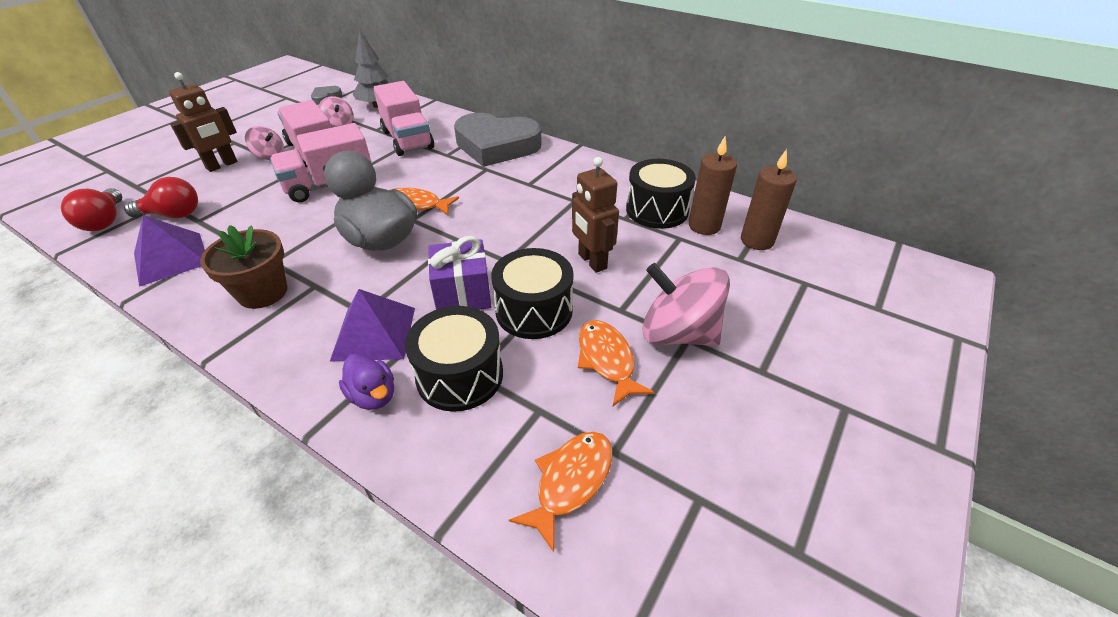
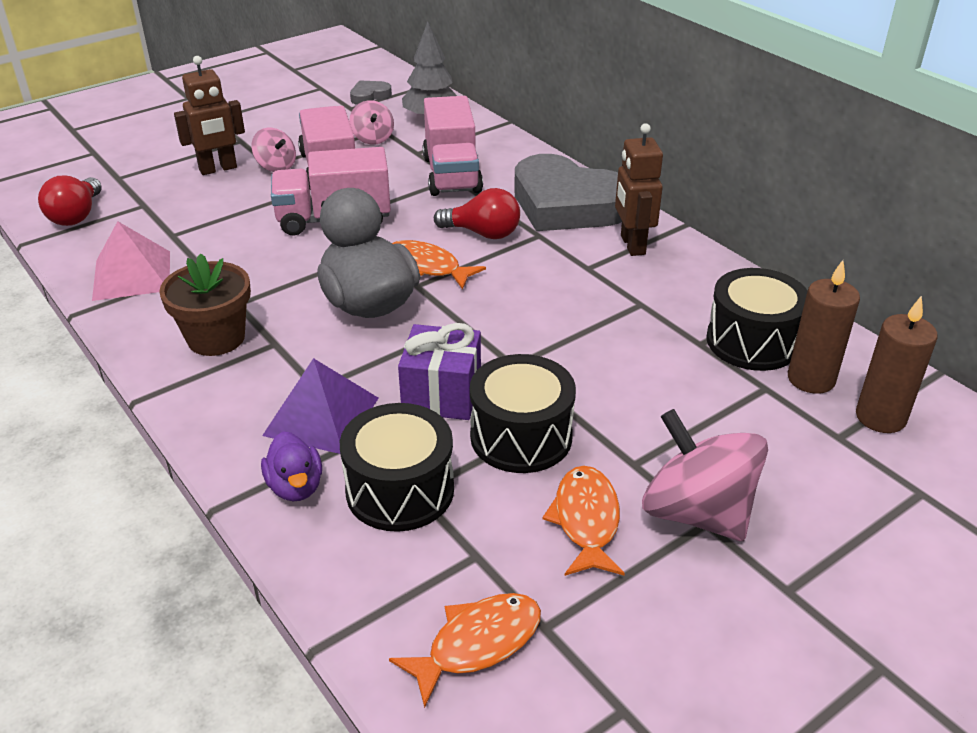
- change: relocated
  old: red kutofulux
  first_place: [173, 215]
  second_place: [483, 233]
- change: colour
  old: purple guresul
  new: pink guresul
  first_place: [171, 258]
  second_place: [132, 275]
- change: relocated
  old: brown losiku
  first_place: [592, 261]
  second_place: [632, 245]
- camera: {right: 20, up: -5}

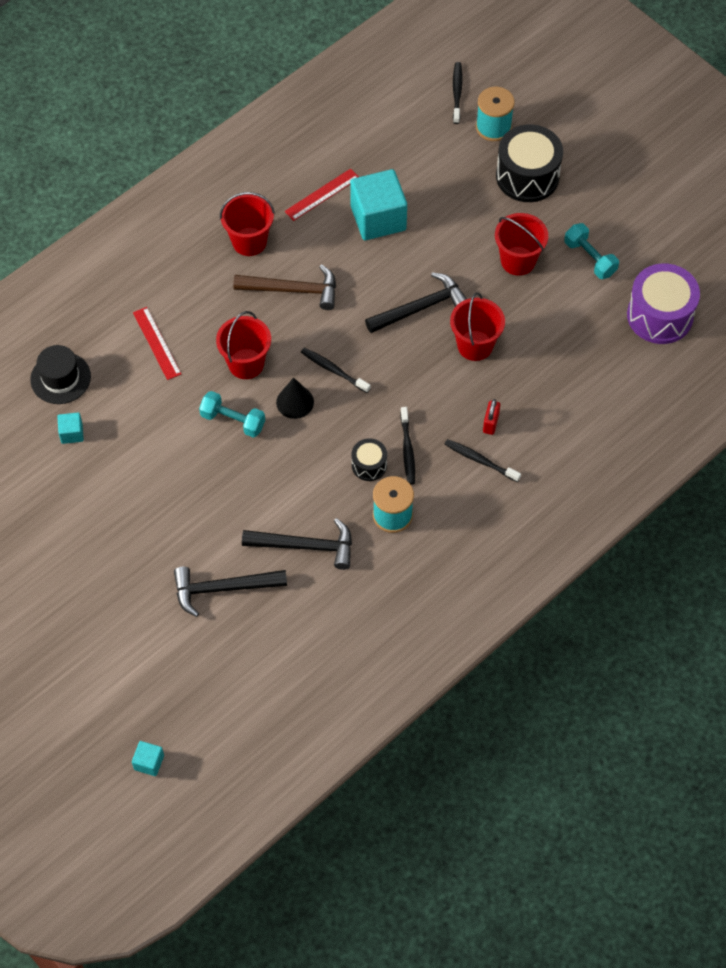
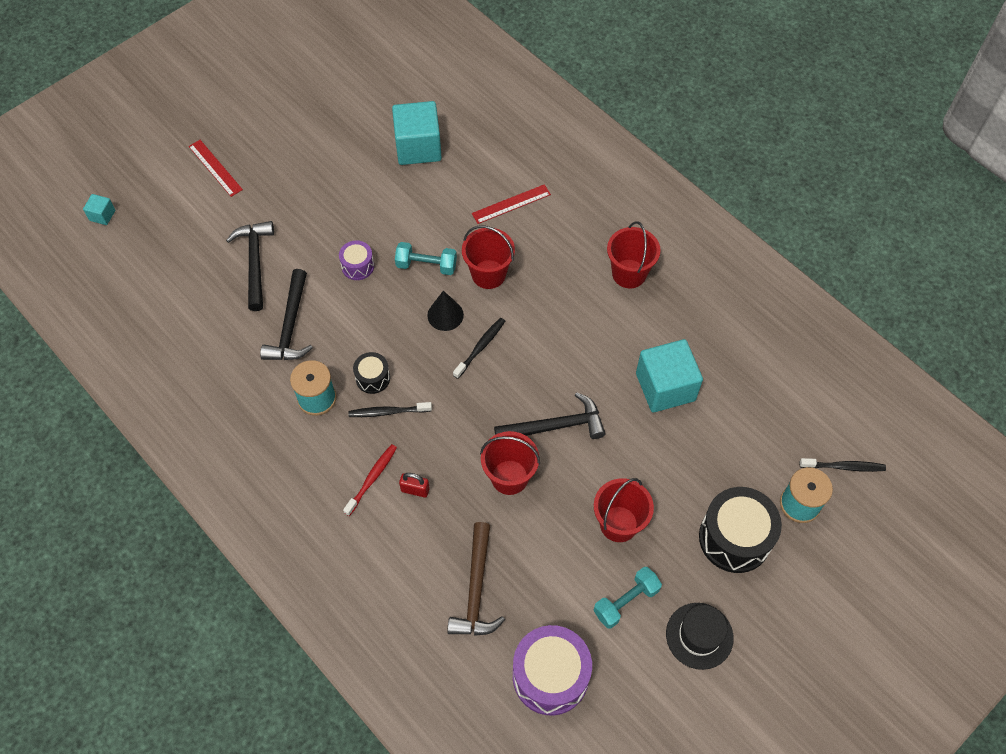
- change: relocated
  old: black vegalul
  first_place: [60, 378]
  second_place: [699, 635]
- change: size
  old: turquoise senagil
  first_place: [72, 433]
  second_place: [418, 147]
  factor: 2.2
- change: spun
  old: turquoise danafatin
  first_place: [233, 421]
  second_place: [426, 265]
  degrees: 75
- change: relocated
  old: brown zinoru
  first_place: [293, 290]
  second_place: [476, 589]
- change: relocated
  old: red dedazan
  first_place: [322, 194]
  second_place: [215, 168]
- change: spun
  old: black zinoru
  first_place: [420, 307]
  second_place: [555, 426]
  degrees: -75
- change: colour
  old: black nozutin
  new: red nozutin
  first_place: [480, 460]
  second_place: [372, 479]
- change: appeared
  new: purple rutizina
  second_place: [357, 266]
- camera: {right: 90, up: 0}

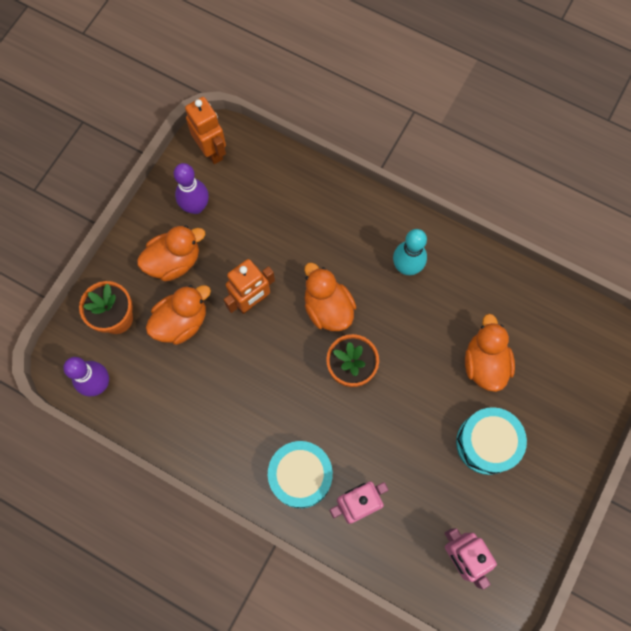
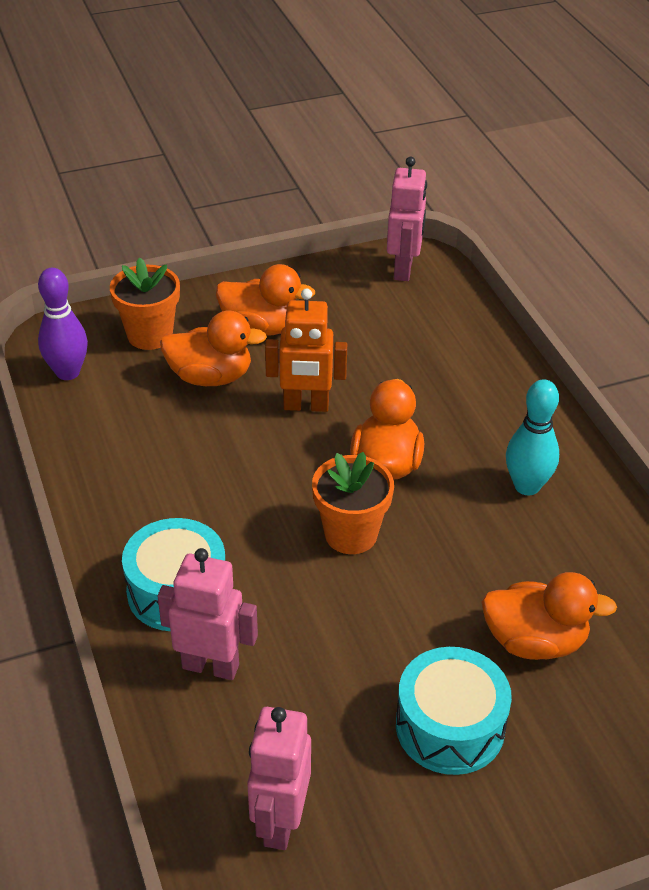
- change: missing
  old: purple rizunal
  first_place: [196, 207]
- change: colour
  old: orange losiku
  new: pink losiku
  first_place: [212, 151]
  second_place: [404, 269]
- change: spun
  old: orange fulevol
  first_place: [484, 363]
  second_place: [534, 641]
  degrees: 60
- camera: {right: 40, up: -30}

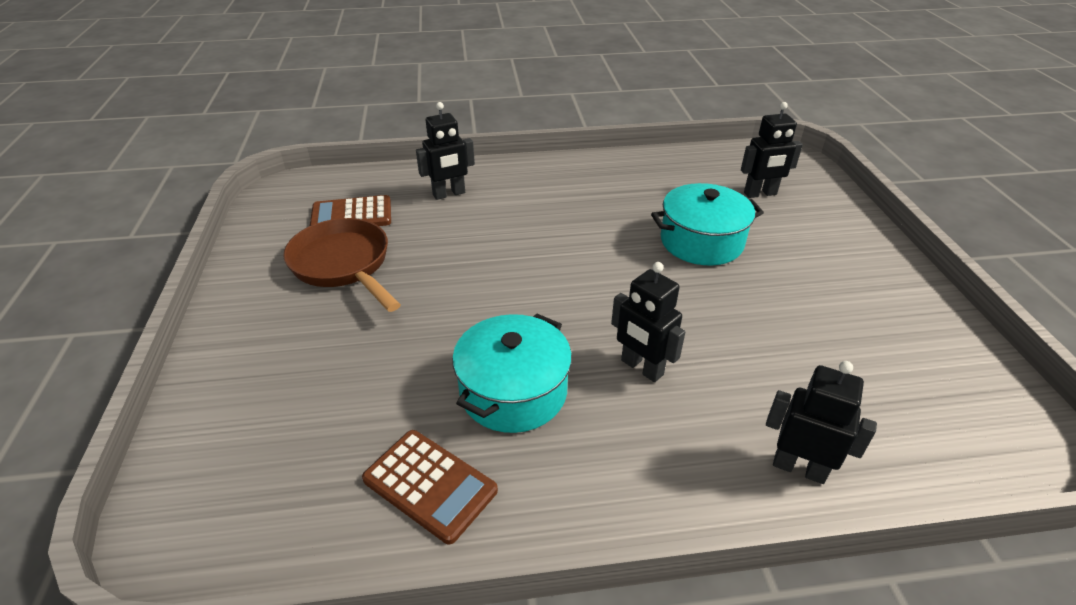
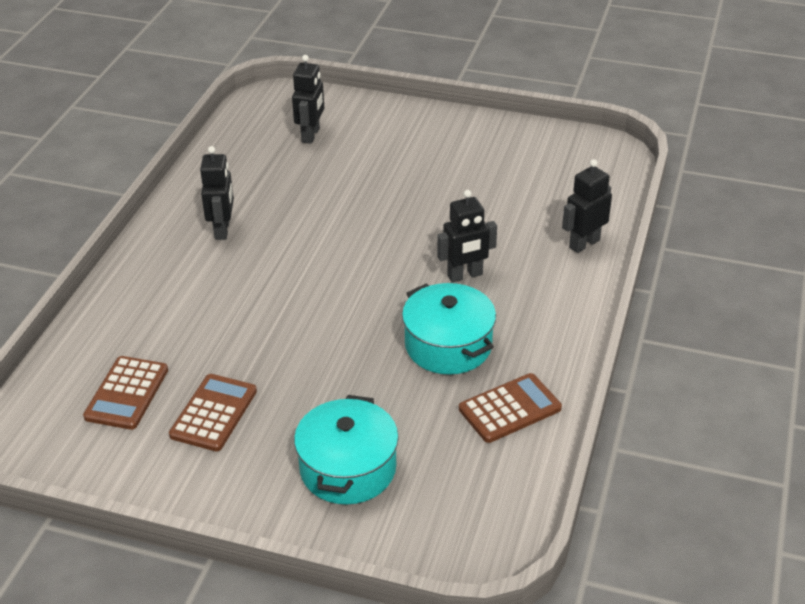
- change: exchanged
  old: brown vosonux
  new: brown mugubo
  first_place: [343, 265]
  second_place: [214, 413]
- change: relocated
  old: black losiku
  first_place: [449, 194]
  second_place: [222, 230]
- change: relocated
  old: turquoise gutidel
  first_place: [701, 241]
  second_place: [348, 468]
- camera: {right: -65, up: 0}

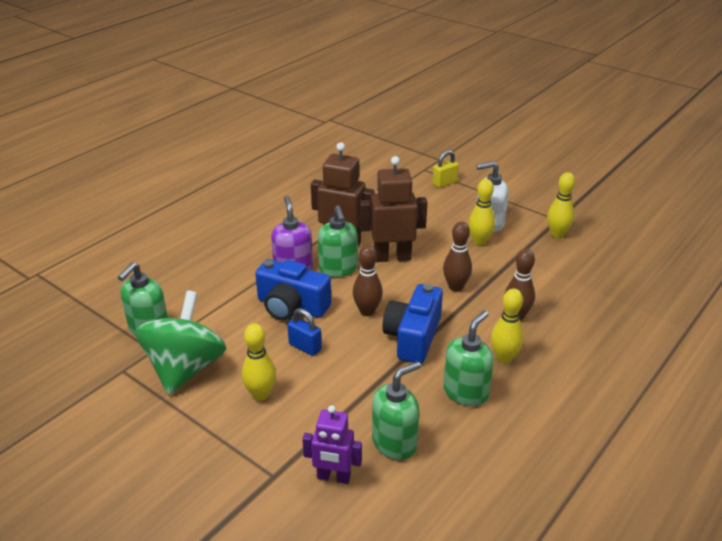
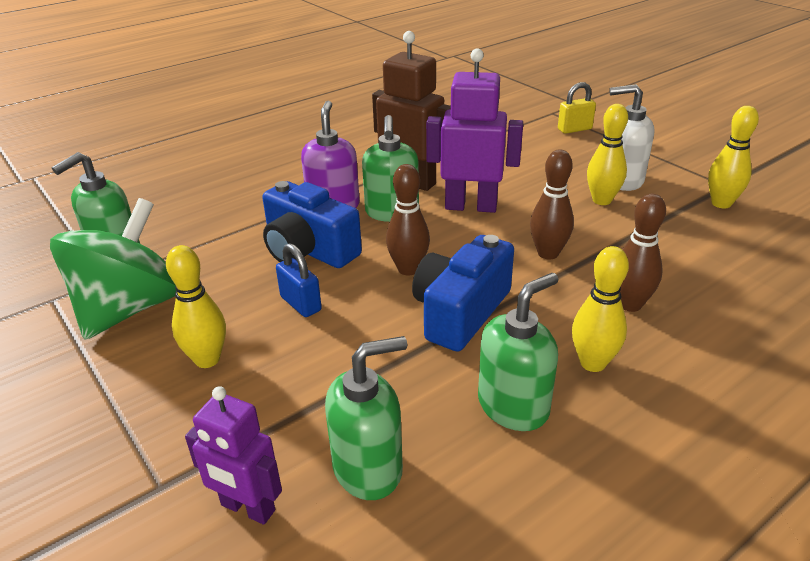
- change: colour
  old: brown losiku
  new: purple losiku
  first_place: [392, 257]
  second_place: [471, 206]
- camera: {right: 15, up: 0}

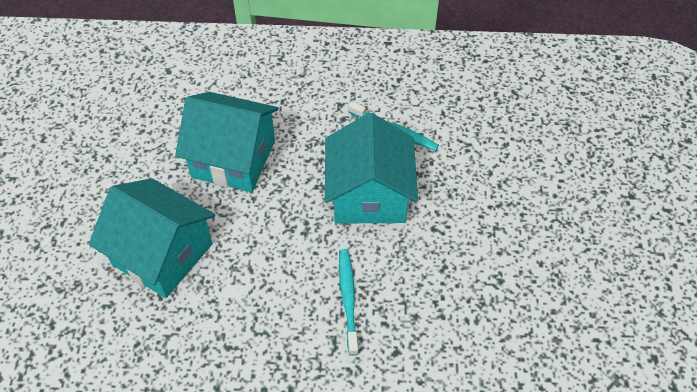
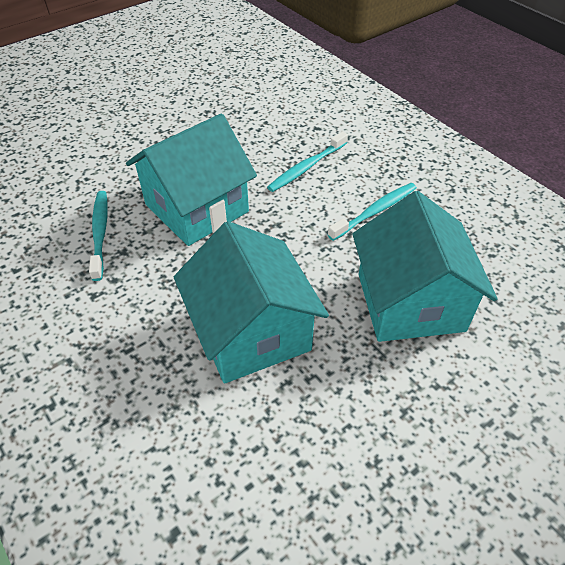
- change: appeared
  new: turquoise nozutin
  second_place: [375, 212]
- camera: {right: -130, up: -5}

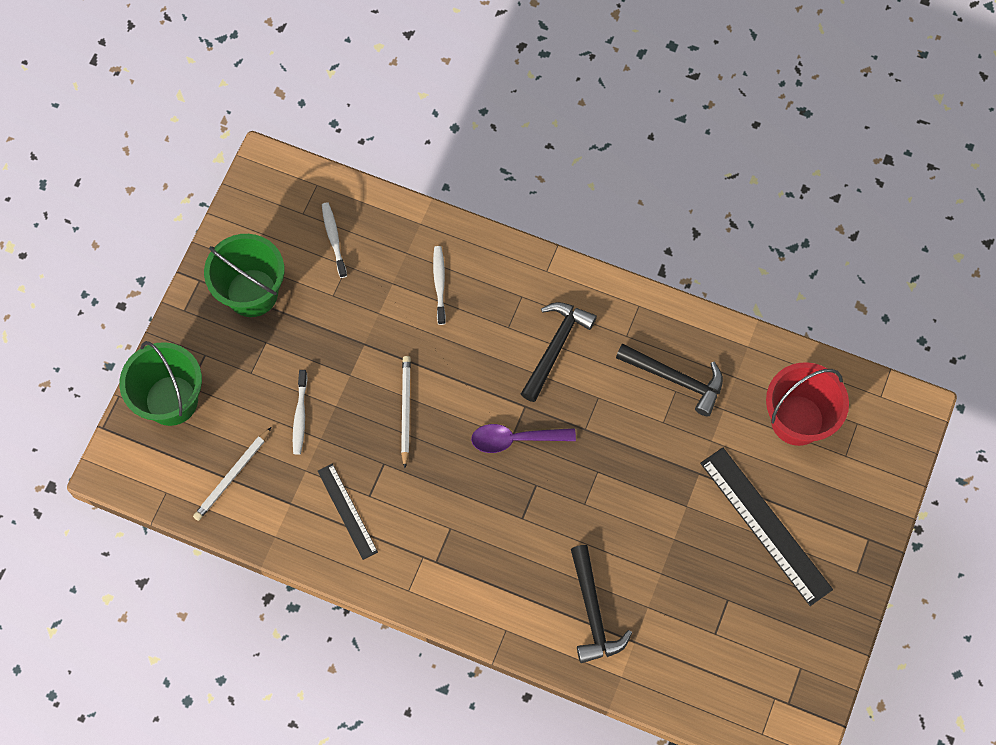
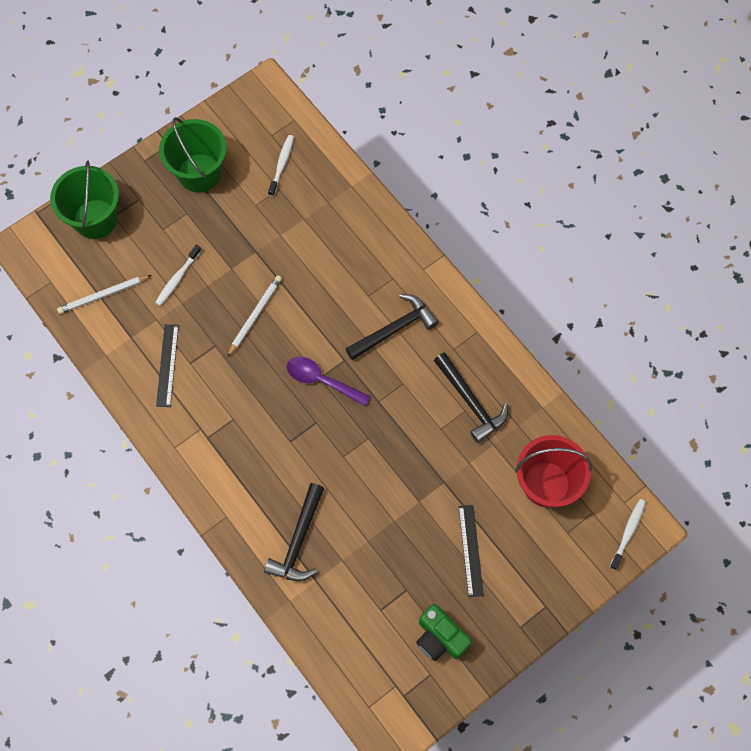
- change: relocated
  old: white nozutin
  first_place: [439, 284]
  second_place: [628, 533]
- change: size
  old: black dedazan
  first_place: [765, 526]
  second_place: [470, 550]
  factor: 0.58
- change: appeared
  new: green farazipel
  second_place: [440, 637]
- camera: {right: 30, up: 0}

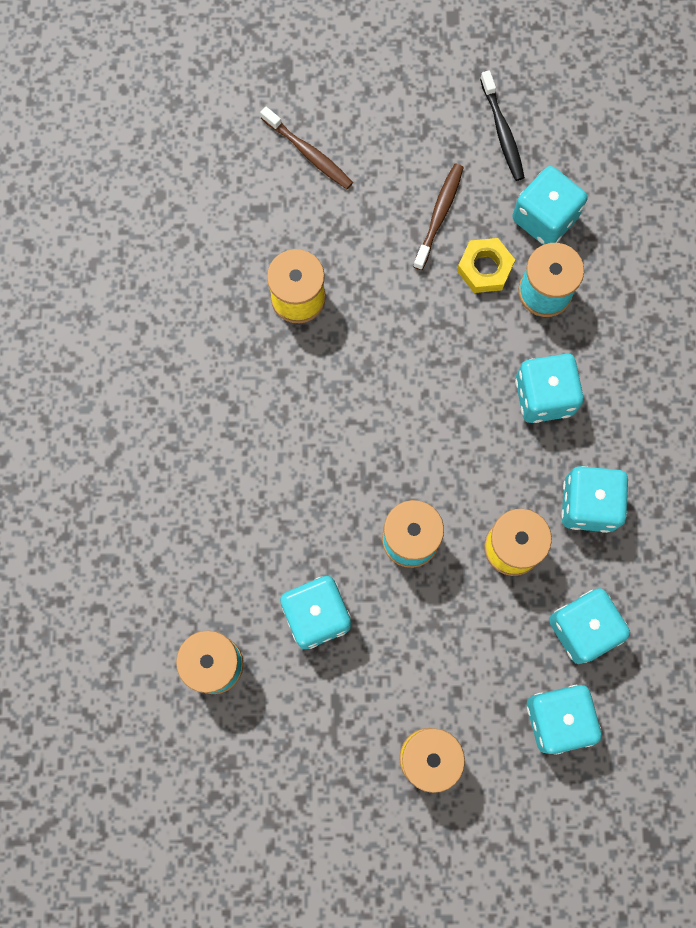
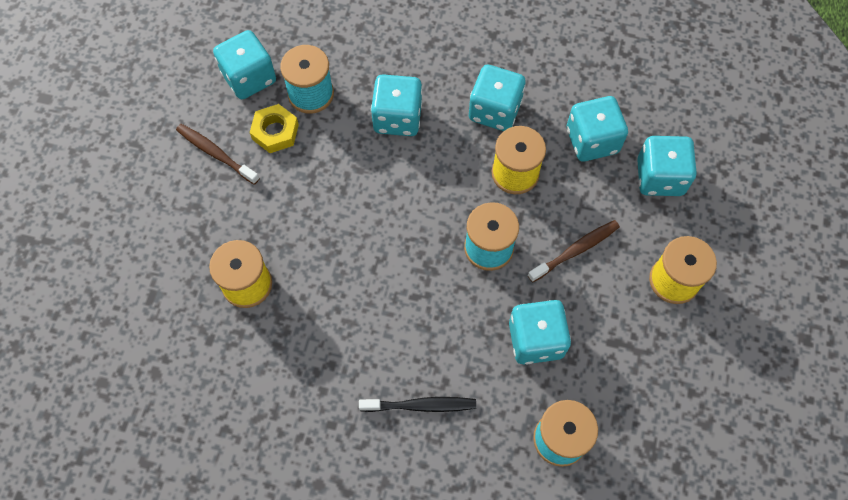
- change: relocated
  old: brown nozutin
  first_place: [308, 153]
  second_place: [575, 250]
- change: relocated
  old: black nozutin
  first_place: [502, 132]
  second_place: [421, 405]
- camera: {right: -75, up: -10}

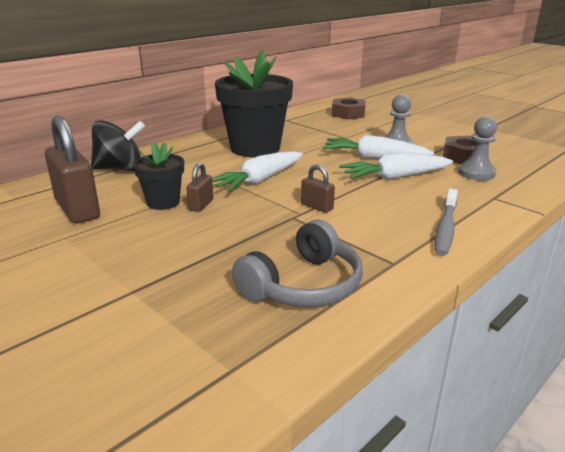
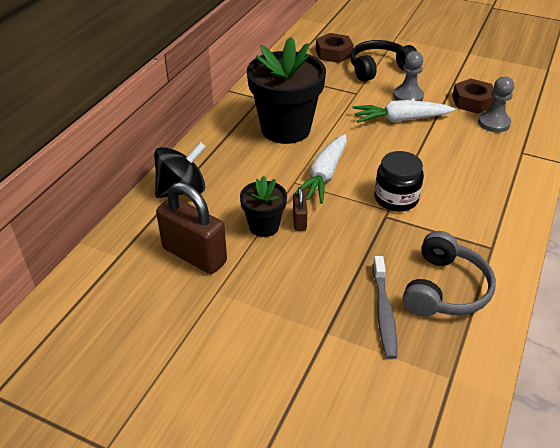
- change: exchanged
  old: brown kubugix
  new: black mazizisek
  first_place: [317, 207]
  second_place: [396, 198]
- change: missing
  old: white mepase
  first_place: [395, 177]
- change: relocated
  old: grey nozutin
  first_place: [445, 228]
  second_place: [383, 312]
- change: appeared
  new: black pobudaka
  second_place: [379, 68]
- camera: {right: -20, up: 15}

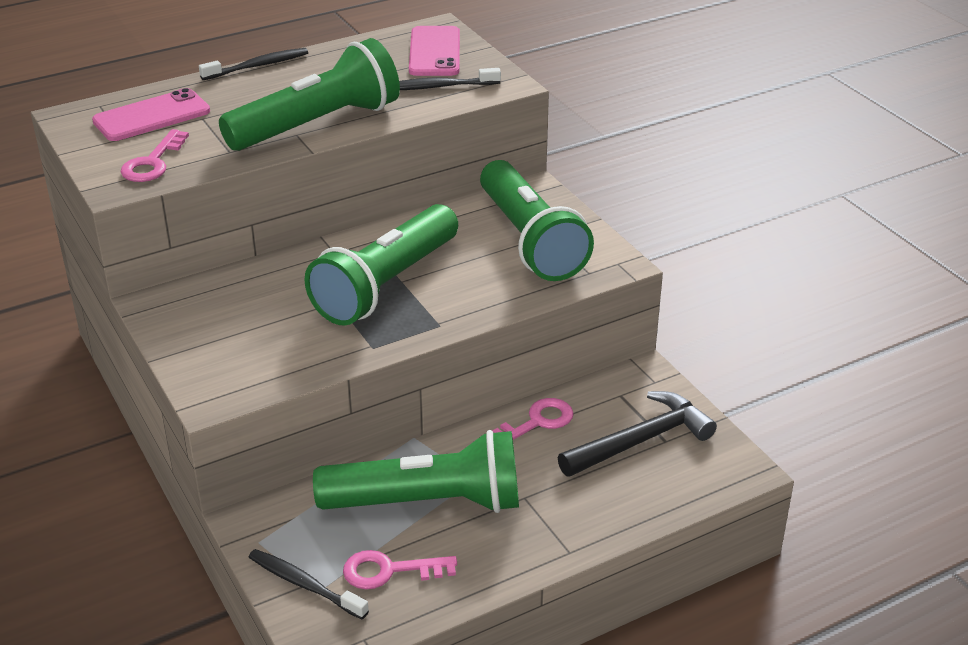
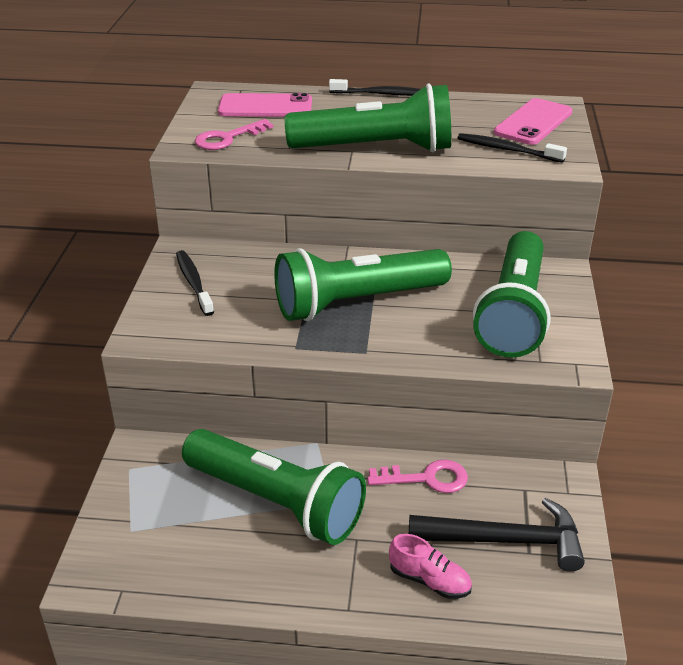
- change: relocated
  old: black nozutin
  first_place: [305, 585]
  second_place: [193, 283]
- change: missing
  old: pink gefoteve
  first_place: [389, 571]
- change: appeared
  new: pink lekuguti
  second_place: [429, 580]
- camera: {right: 35, up: 0}

